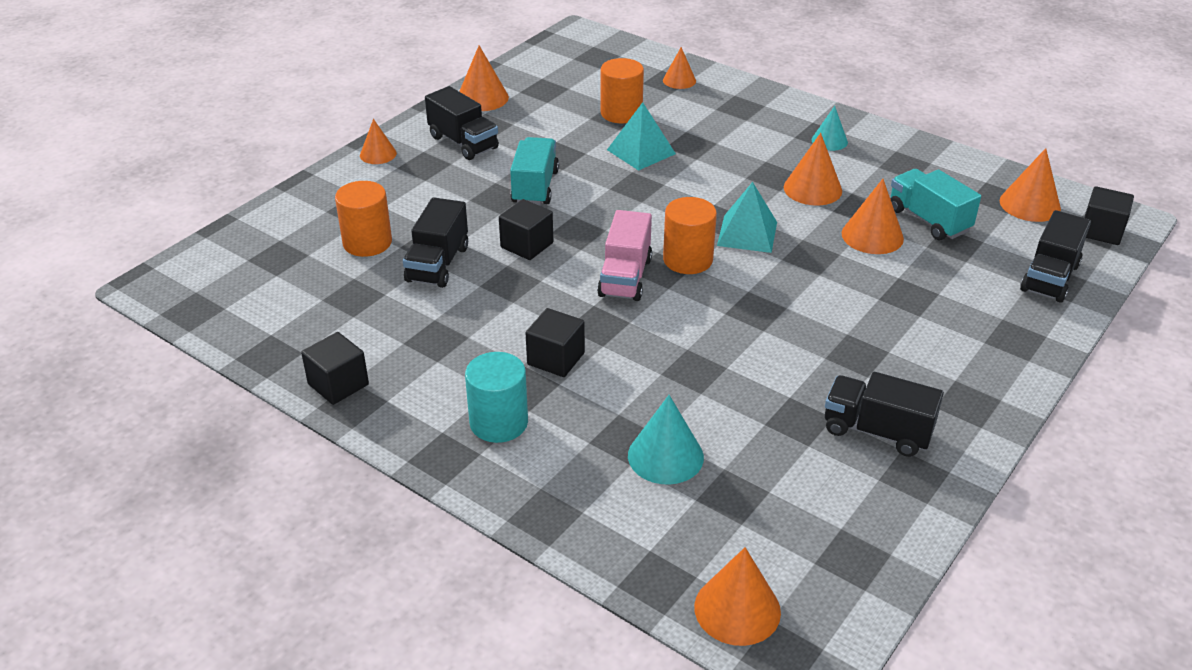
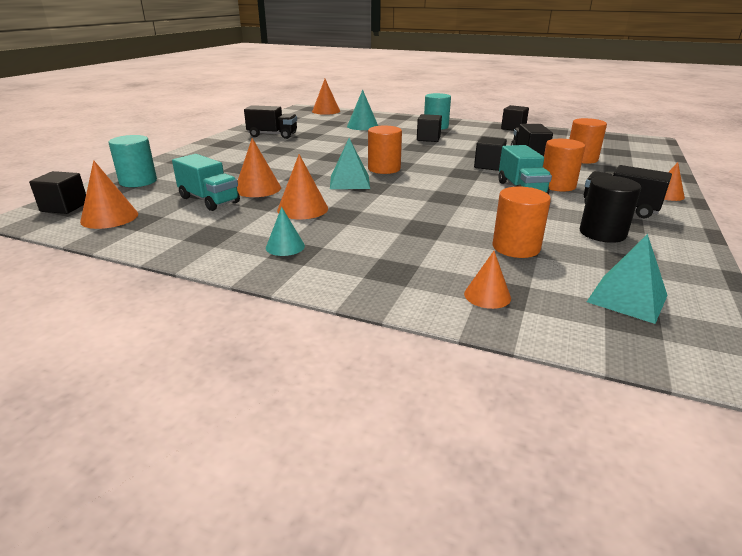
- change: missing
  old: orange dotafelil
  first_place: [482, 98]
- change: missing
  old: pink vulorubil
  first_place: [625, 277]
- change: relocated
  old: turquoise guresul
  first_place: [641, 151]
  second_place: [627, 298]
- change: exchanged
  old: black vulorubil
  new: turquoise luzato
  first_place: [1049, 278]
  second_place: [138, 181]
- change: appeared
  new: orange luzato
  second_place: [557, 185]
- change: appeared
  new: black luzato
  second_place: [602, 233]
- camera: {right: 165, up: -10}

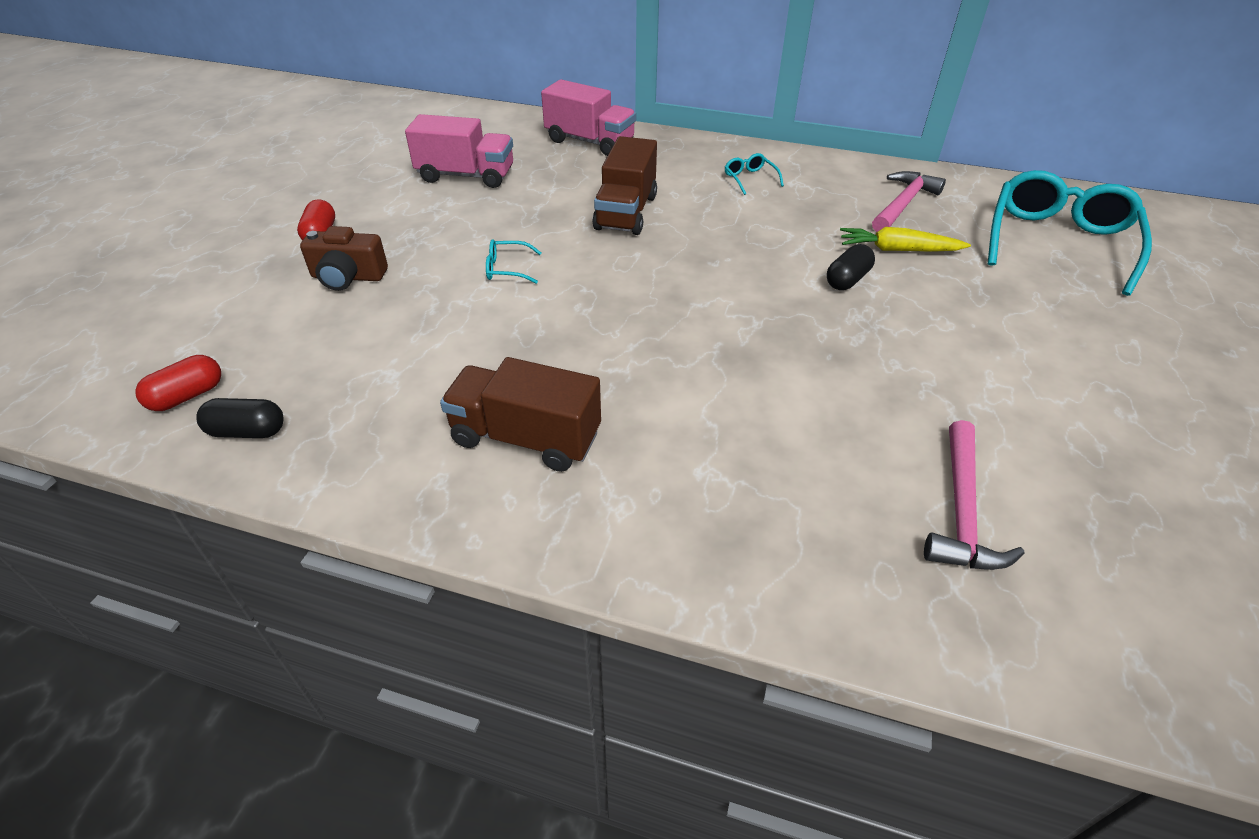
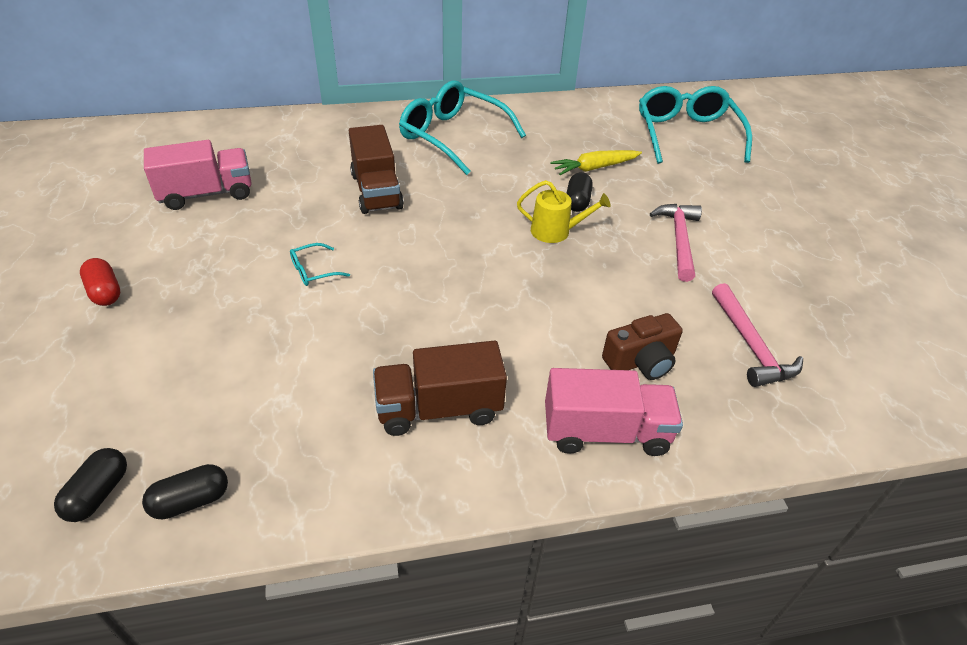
- change: colour
  old: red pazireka
  new: black pazireka
  first_place: [187, 396]
  second_place: [98, 493]
- change: relocated
  old: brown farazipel
  first_place: [348, 277]
  second_place: [641, 361]
- change: relocated
  old: pink vulorubil
  first_place: [589, 142]
  second_place: [605, 432]
- change: size
  old: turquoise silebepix
  first_place: [750, 179]
  second_place: [453, 136]
  factor: 2.47
- change: relocated
  old: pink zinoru
  first_place: [903, 204]
  second_place: [679, 240]
- change: appeared
  new: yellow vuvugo
  second_place: [555, 231]
- camera: {right: -30, up: 0}

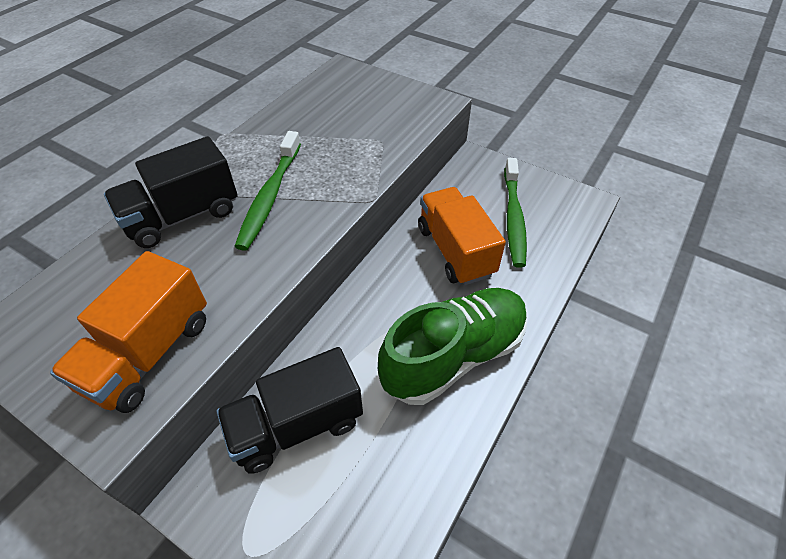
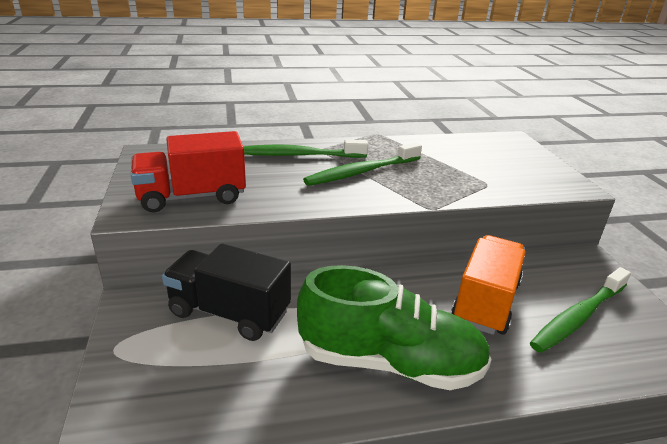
- change: colour
  old: orange vulorubil
  new: red vulorubil
  first_place: [149, 353]
  second_place: [192, 197]
- change: exchanged
  old: black vulorubil
  new: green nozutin
  first_place: [183, 216]
  second_place: [298, 155]
- camera: {right: 45, up: -20}

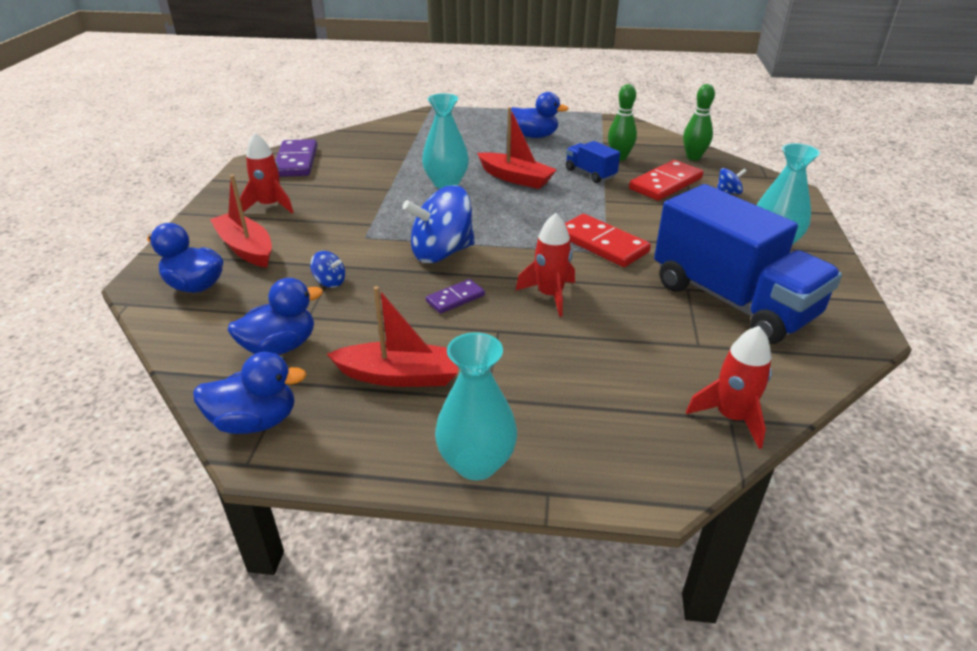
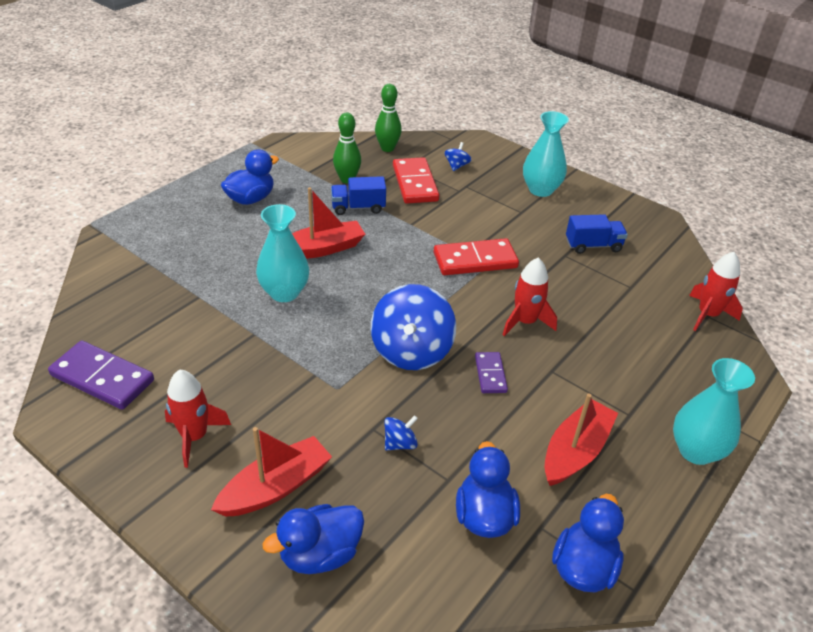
- change: spun
  old: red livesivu
  first_place: [246, 248]
  second_place: [275, 487]
  degrees: 150
- change: size
  old: blue vulorubil
  first_place: [732, 301]
  second_place: [593, 245]
  factor: 0.44
- camera: {right: -60, up: 5}

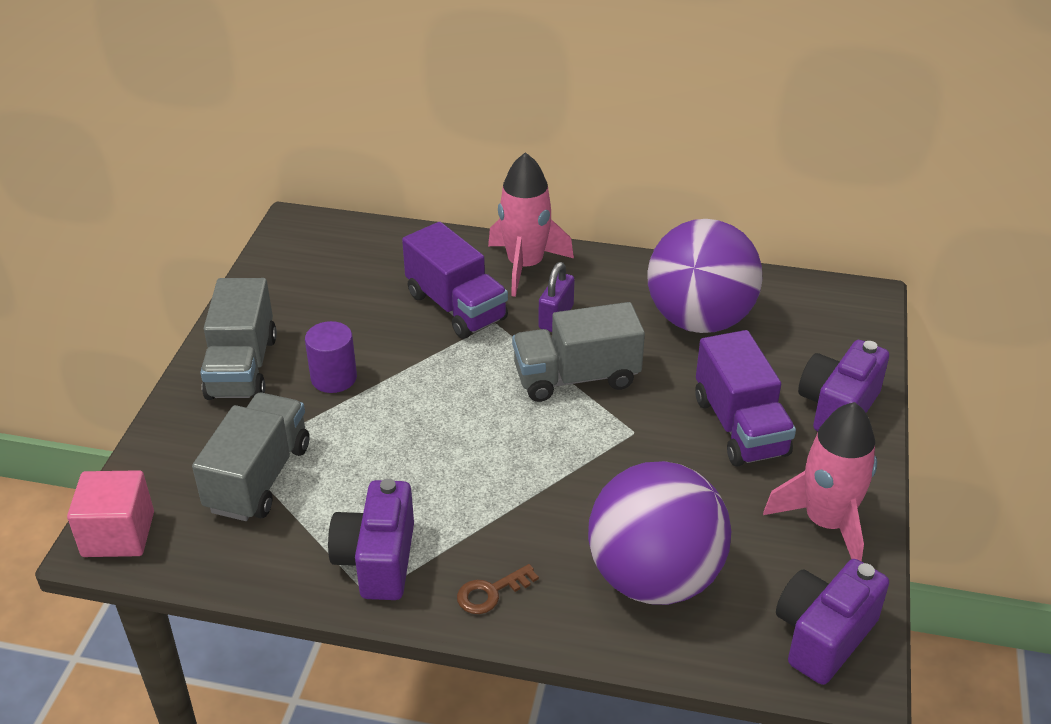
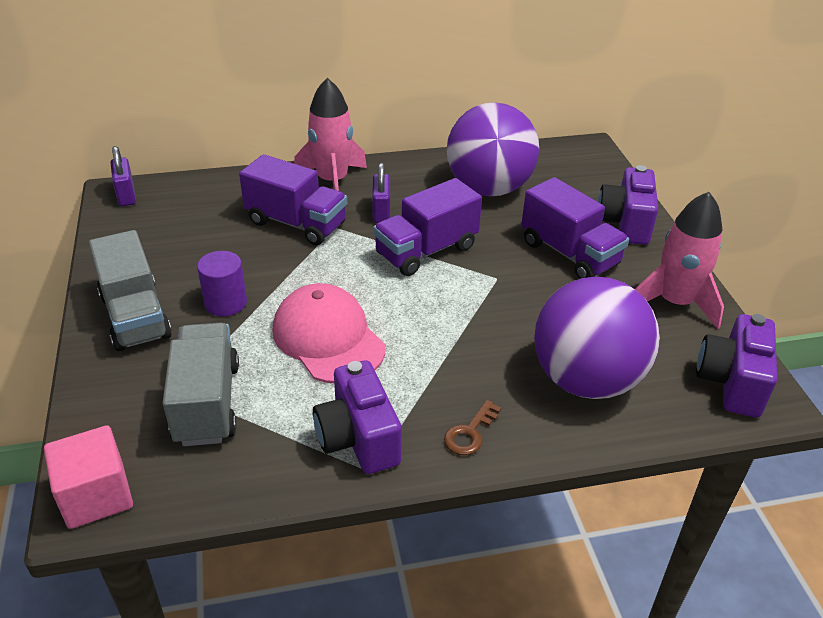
- change: colour
  old: grey vulorubil
  new: purple vulorubil
  first_place: [576, 377]
  second_place: [426, 251]
- change: appeared
  new: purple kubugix
  second_place: [126, 195]
- change: appeared
  new: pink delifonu
  second_place: [328, 338]
- camera: {right: -25, up: 0}

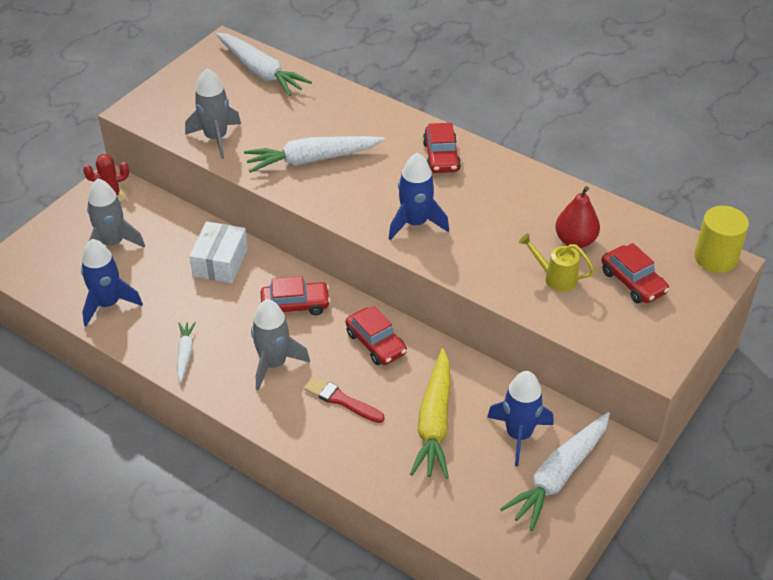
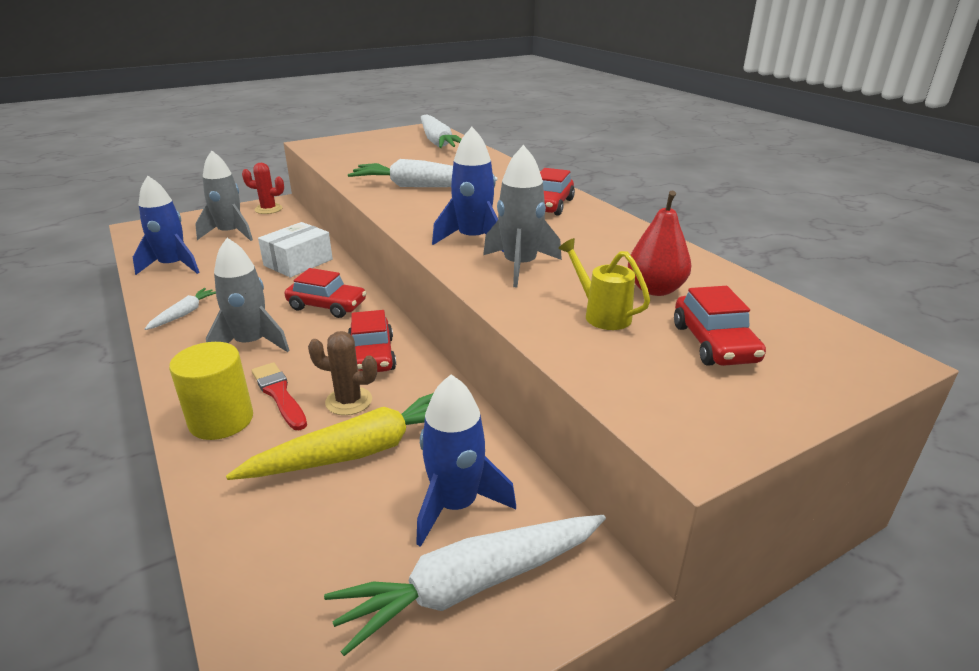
- change: relocated
  old: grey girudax
  first_place: [216, 138]
  second_place: [520, 266]
- change: spun
  old: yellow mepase
  first_place: [434, 422]
  second_place: [359, 451]
  degrees: -150
- change: relocated
  old: yellow luzato
  first_place: [715, 258]
  second_place: [221, 420]
- change: appeared
  new: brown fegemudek
  second_place: [349, 401]
- camera: {right: 25, up: -15}

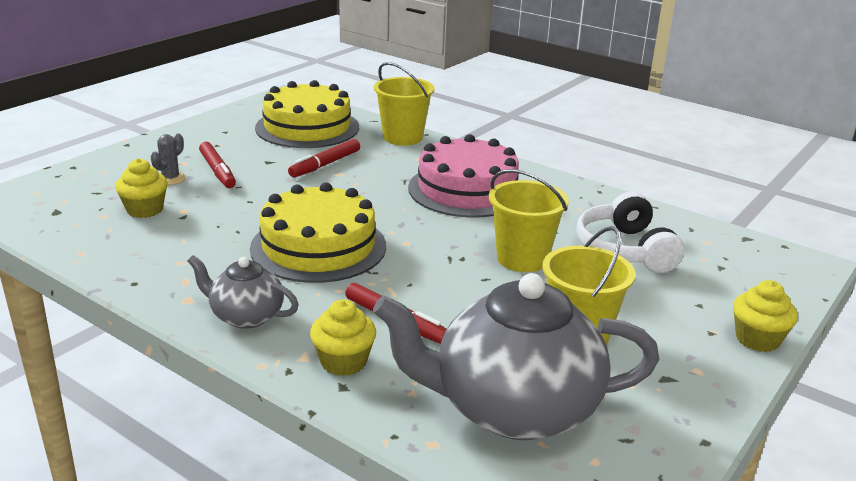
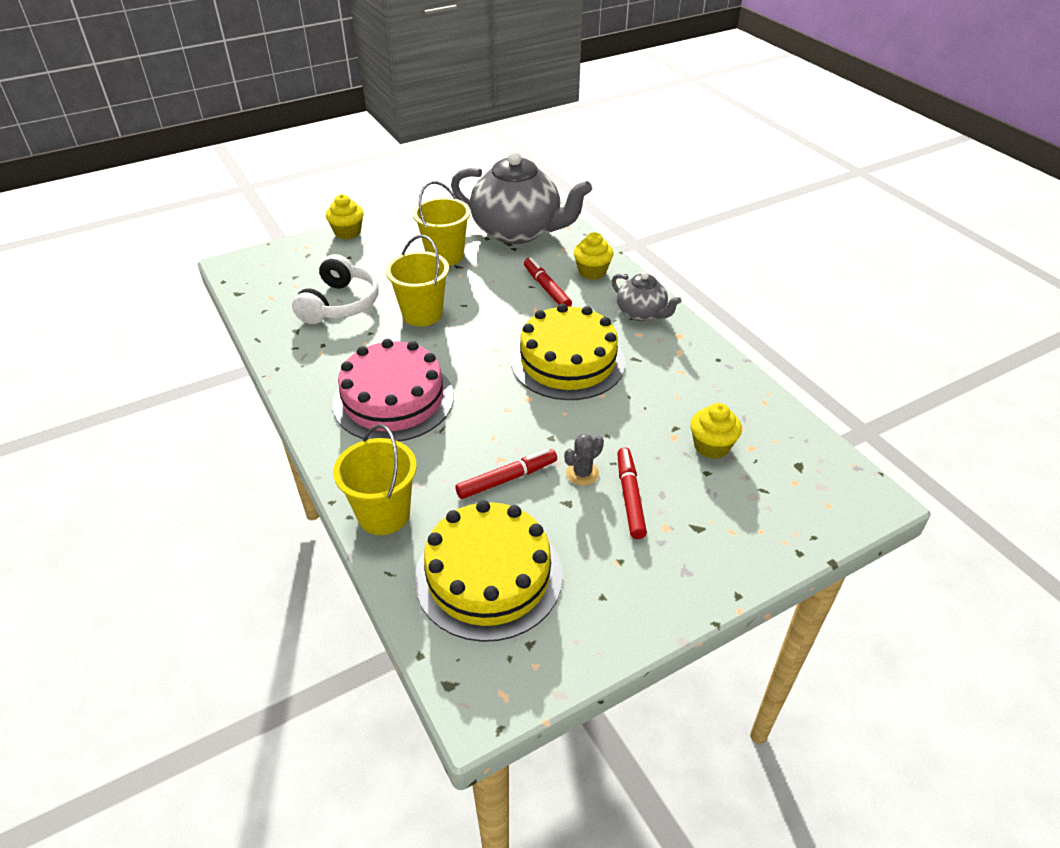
- change: relocated
  old: grey fegemudek
  first_place: [170, 179]
  second_place: [582, 473]
- camera: {right: -155, up: 15}

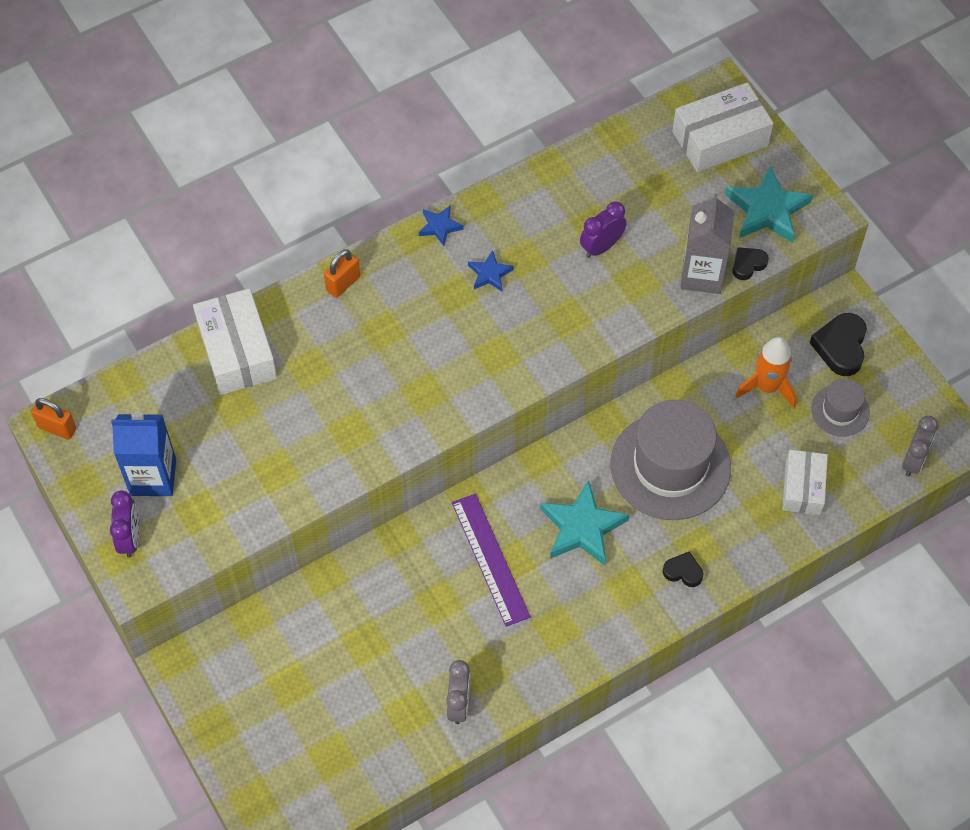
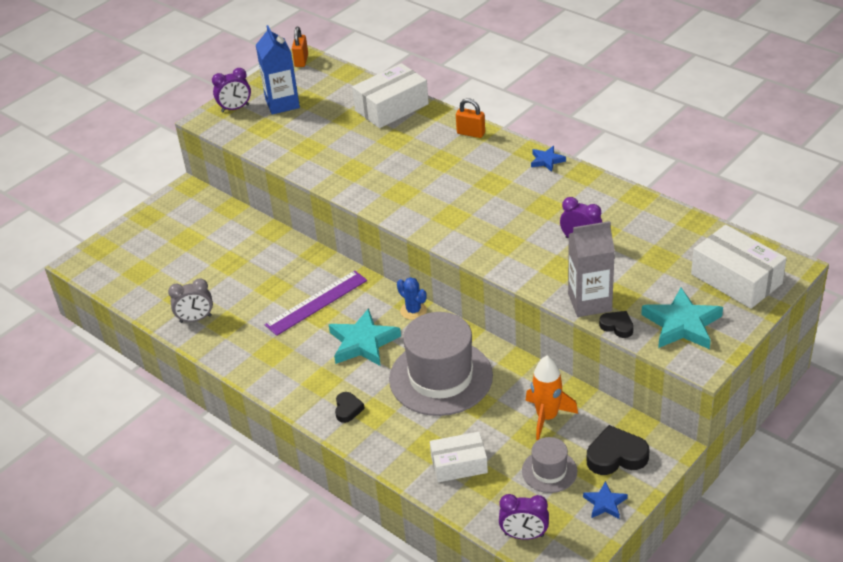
- change: relocated
  old: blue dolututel
  first_place: [490, 274]
  second_place: [605, 503]
- change: colour
  old: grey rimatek
  new: purple rimatek
  first_place: [913, 460]
  second_place: [524, 535]
- change: appeared
  new: blue fegemudek
  second_place: [413, 311]
- camera: {right: 75, up: -20}

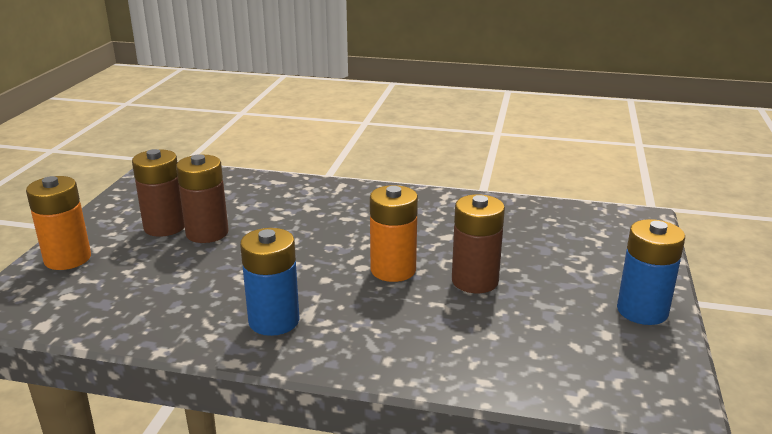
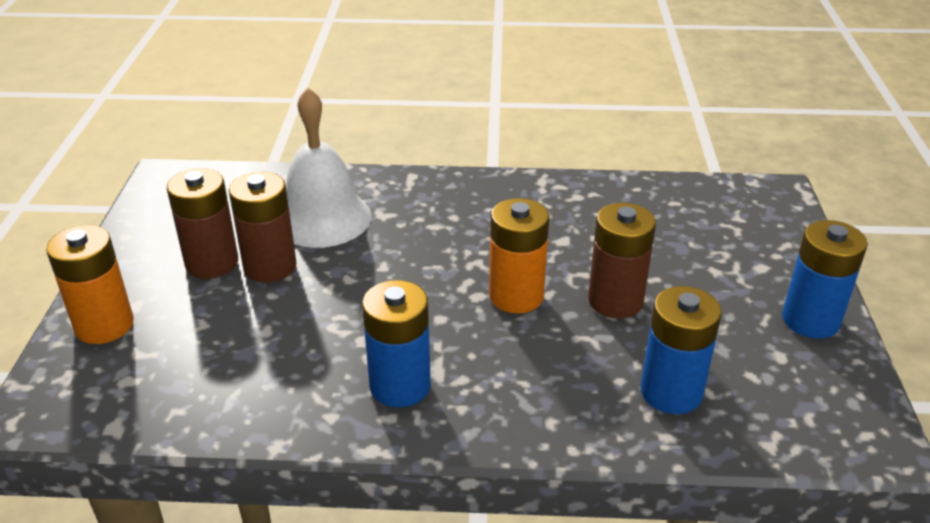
- change: appeared
  new: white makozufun
  second_place: [322, 218]
- change: appeared
  new: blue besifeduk
  second_place: [671, 392]
- camera: {right: -10, up: 10}

